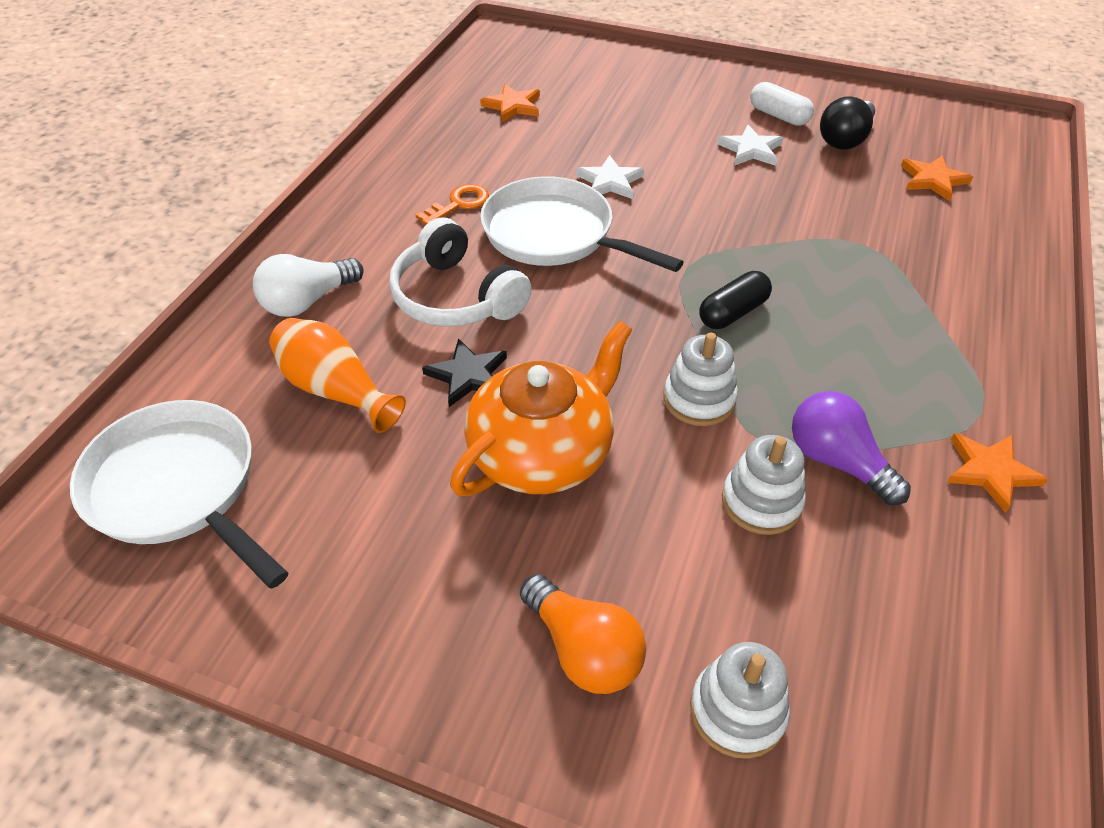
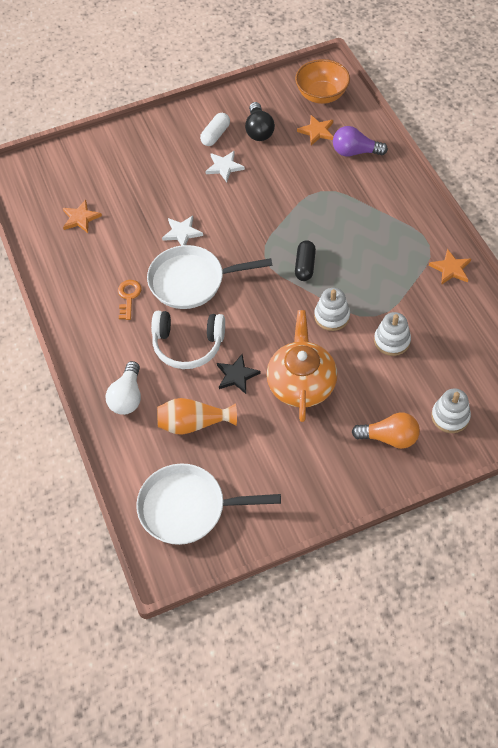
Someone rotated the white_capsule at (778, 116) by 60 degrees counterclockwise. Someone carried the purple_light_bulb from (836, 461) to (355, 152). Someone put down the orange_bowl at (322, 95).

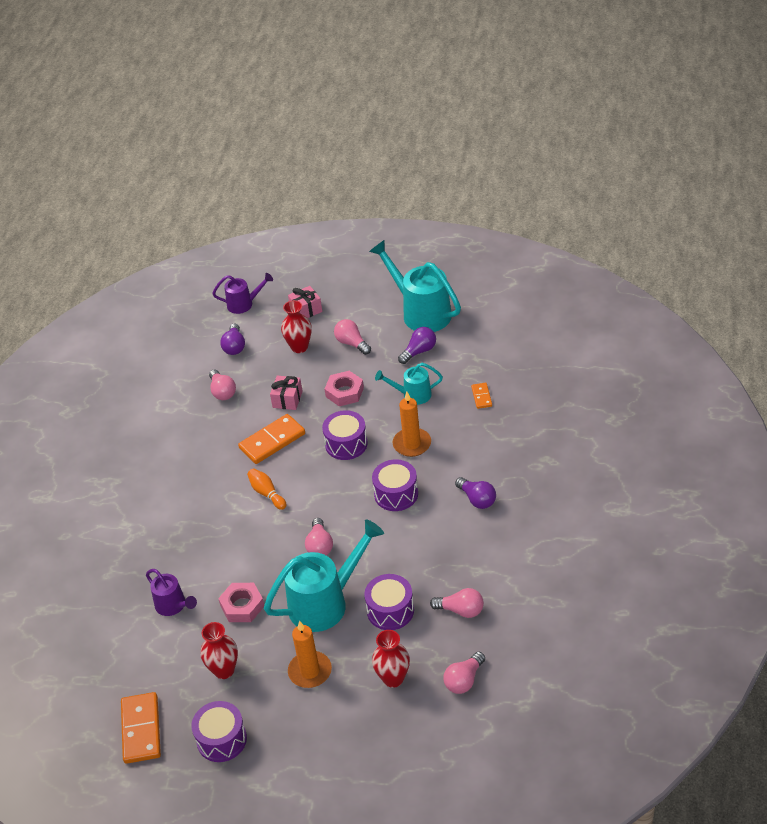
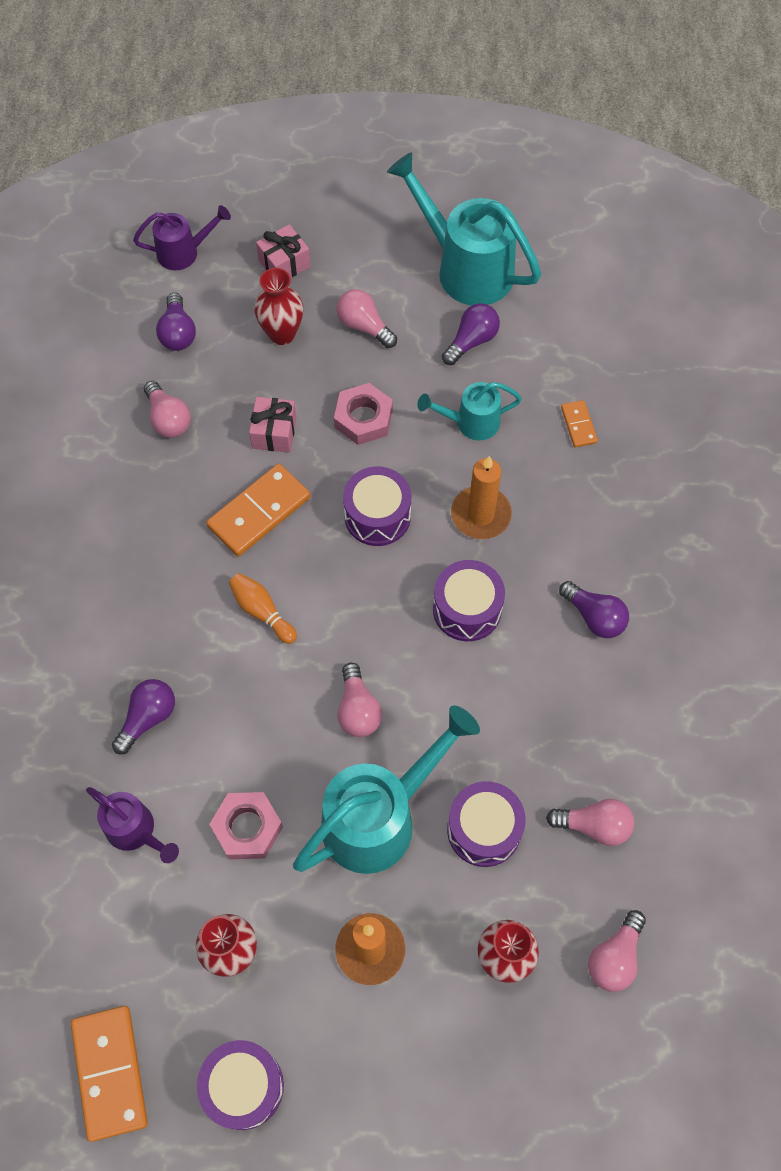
Someone put down the purple_light_bulb at (148, 718).

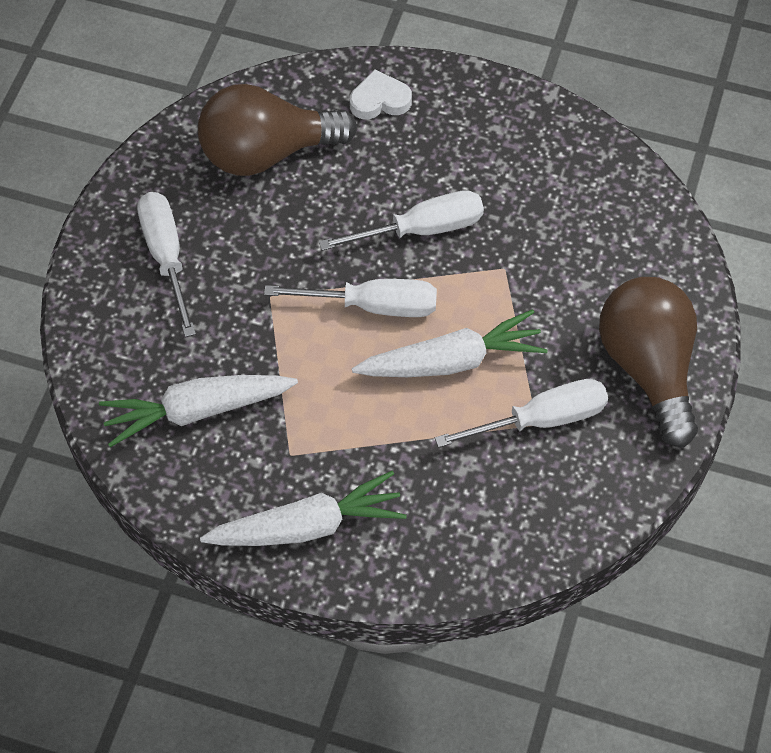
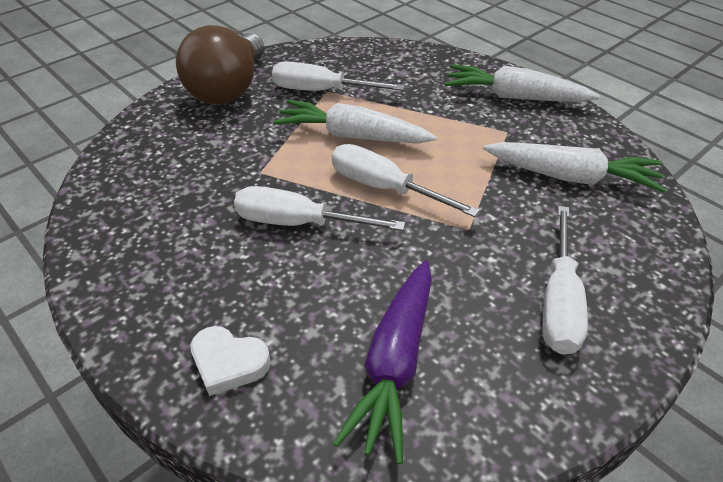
Someone swapped the brown_light_bulb at (267, 152) for the purple_carrot at (395, 362).

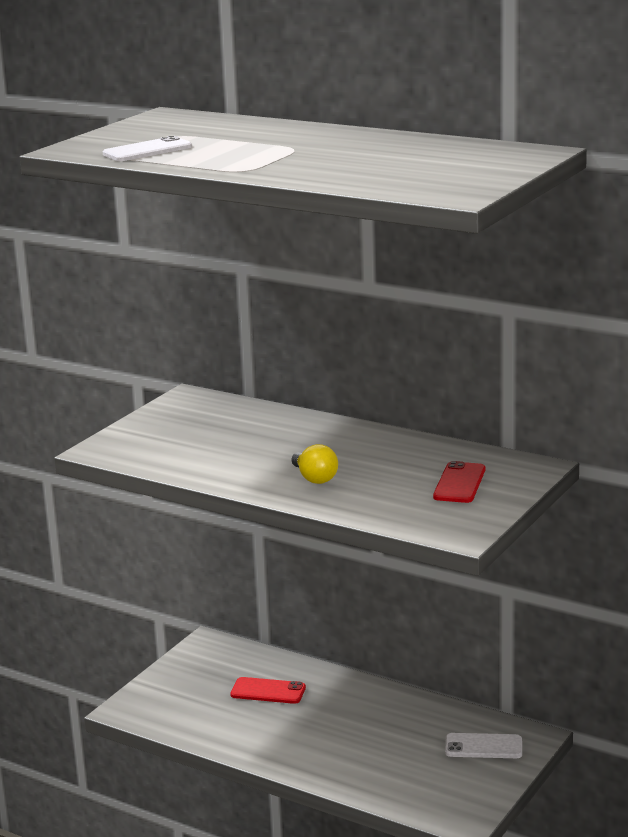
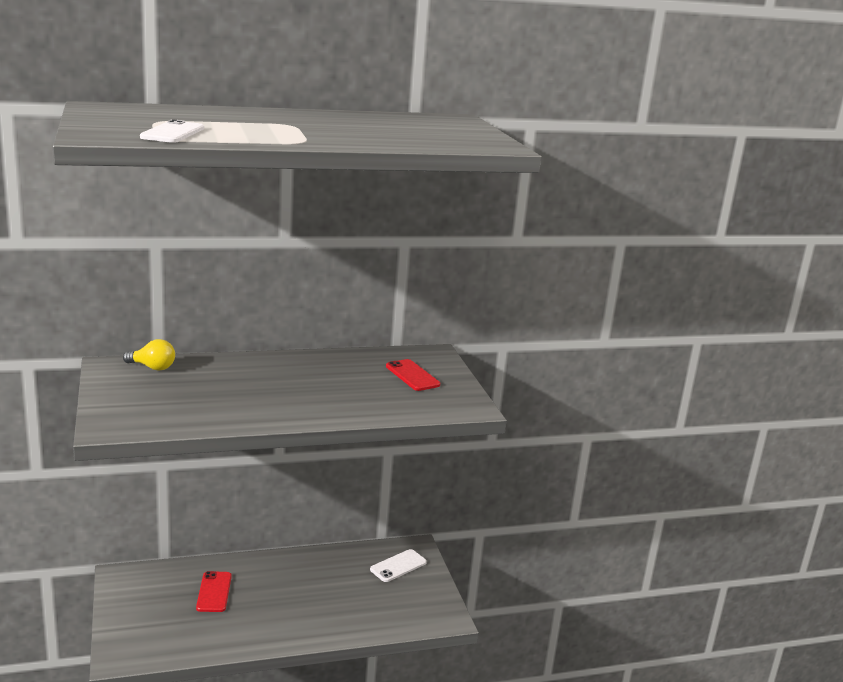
Someone rotated the red_phone at (268, 691) by 60 degrees counterclockwise. Someone carried the yellow_light_bulb from (314, 478) to (152, 367).

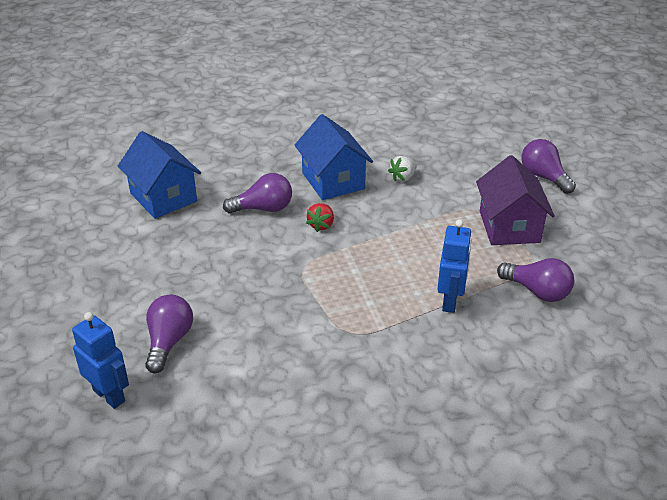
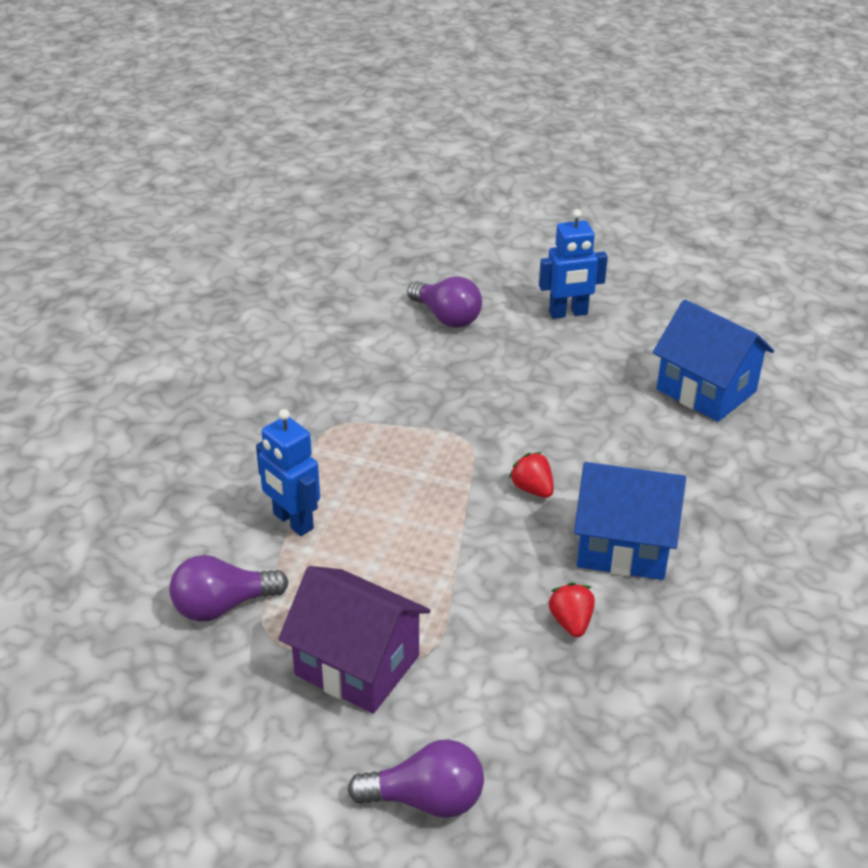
Someone carried the blue_robot from (109, 395) to (568, 313). Someone rotated the blue_house at (163, 197) by 45 degrees clockwise. Someone took away the purple_light_bulb at (263, 208). Someone repainted the white_strawberry at (403, 178), which became the red_strawberry at (571, 622).

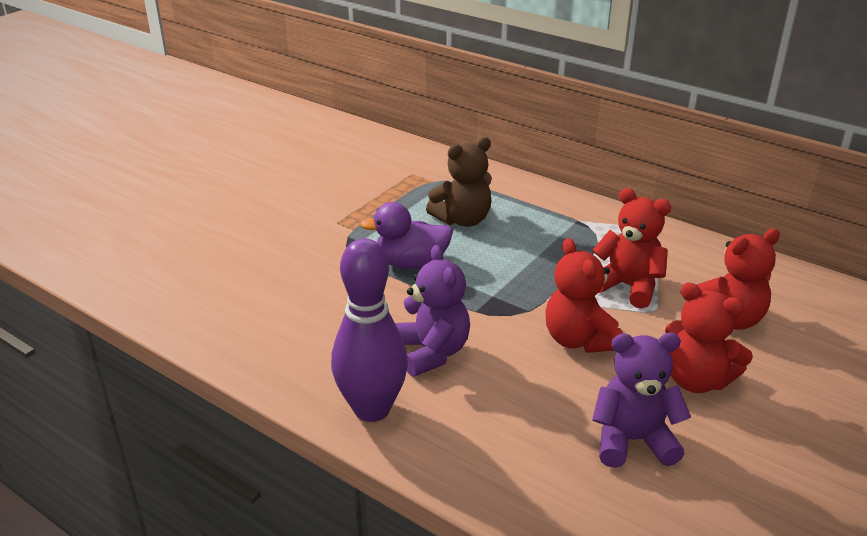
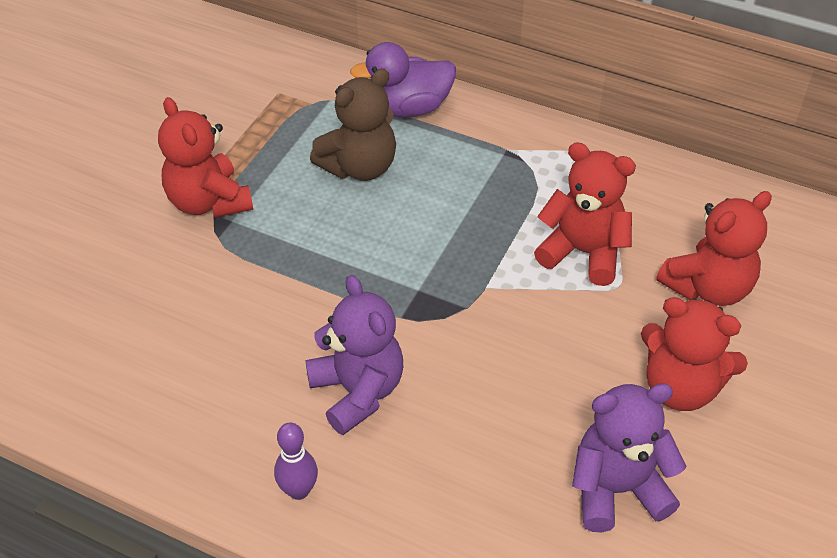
Someone scaled the purple_bowling_pin at (372, 409) by 0.46. Someone carried the purple_duck from (411, 263) to (408, 108). Someone carried the red_teddy_bear from (579, 340) to (209, 202).

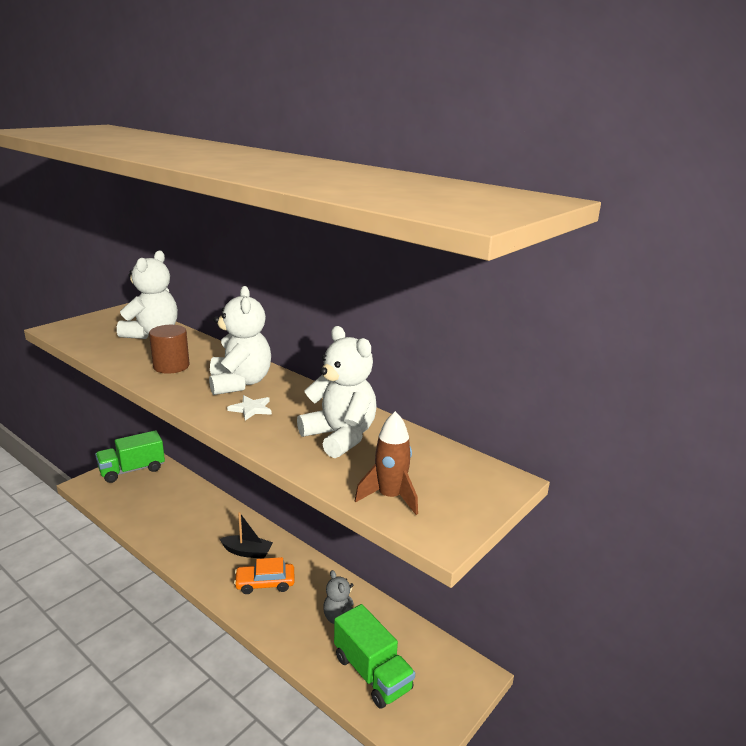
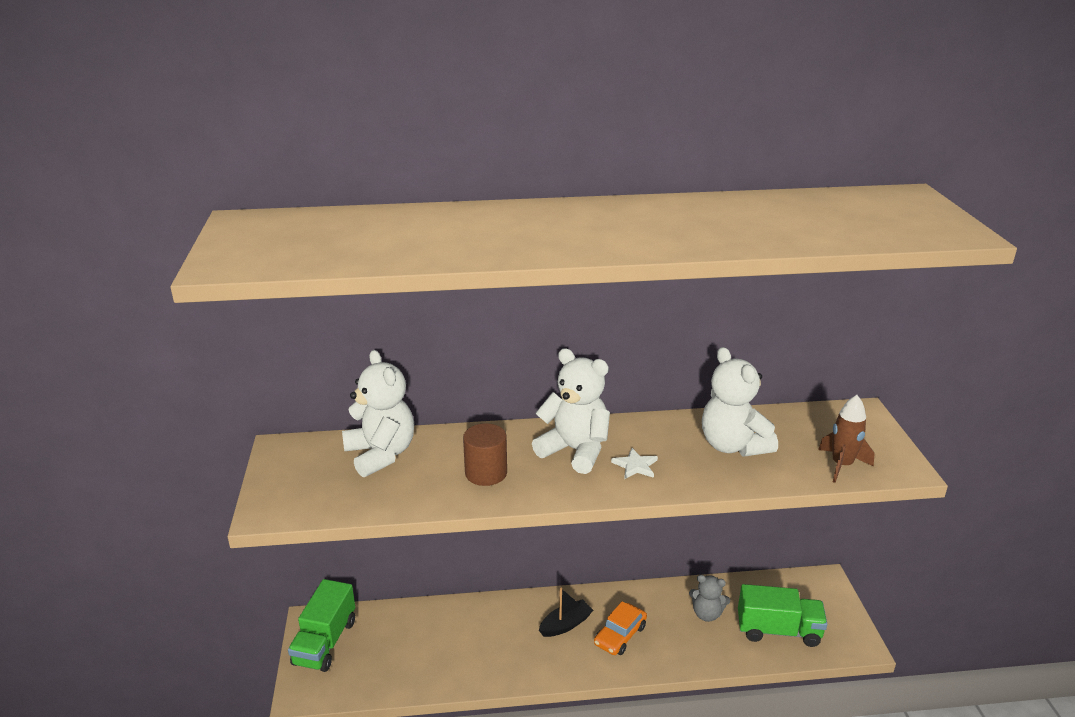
Someone rotated the white_teddy_bear at (340, 437) by 120 degrees counterclockwise.

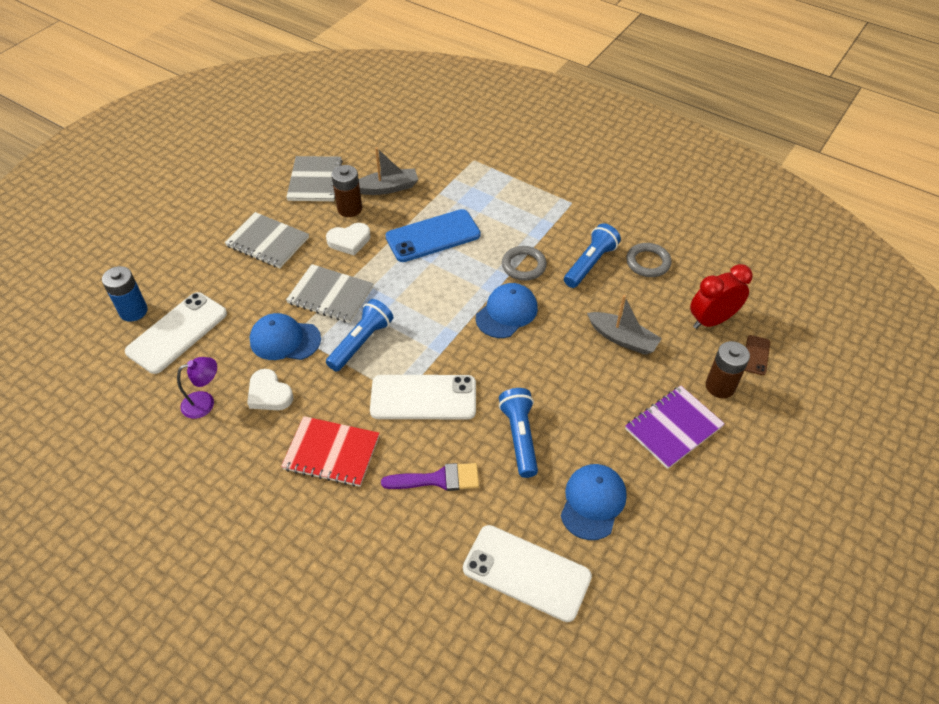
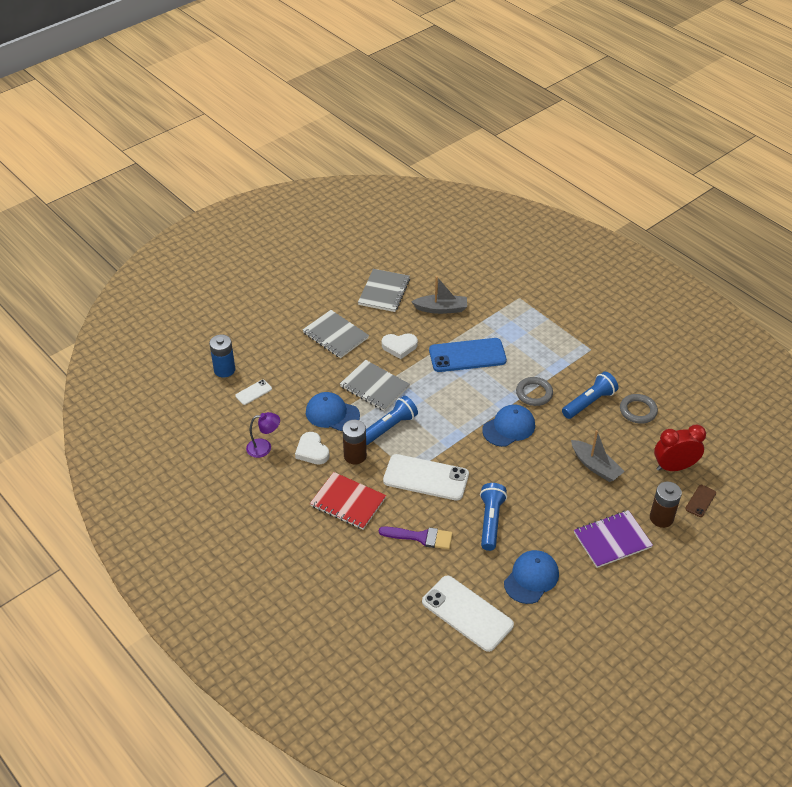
Someone scaled the white_phone at (177, 332) by 0.46. Someone carried the brown_battery from (349, 209) to (355, 456).

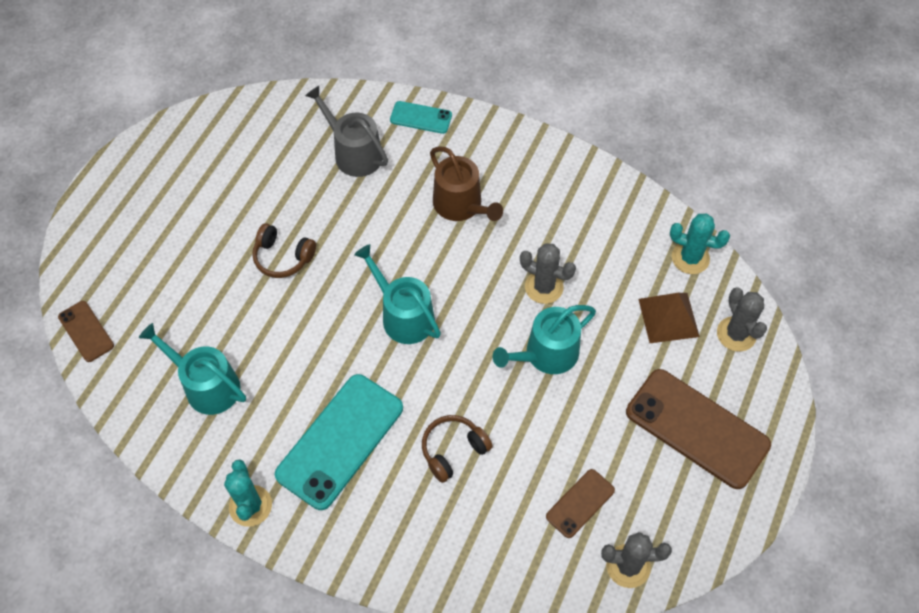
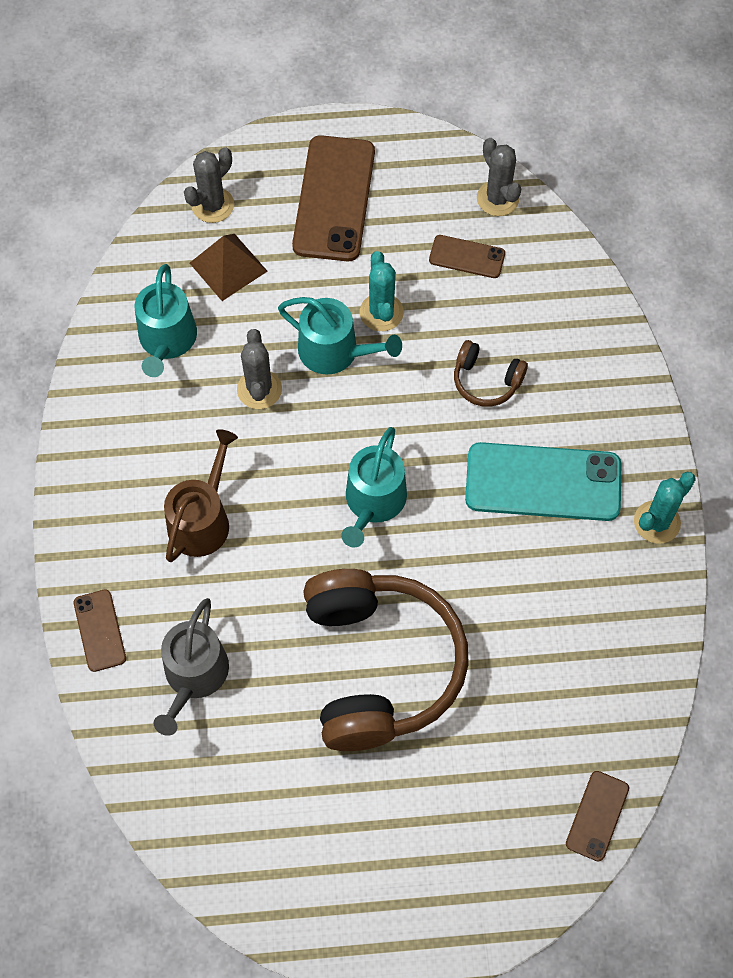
Someone carried the turquoise_watering_can from (207, 385) to (167, 340). Someone scaled the brown_headphones at (283, 257) by 2.30. Someone repainted the turquoise_phone at (421, 117), which became the brown_phone at (99, 630). Someone carried the turquoise_cactus from (690, 258) to (381, 312).

